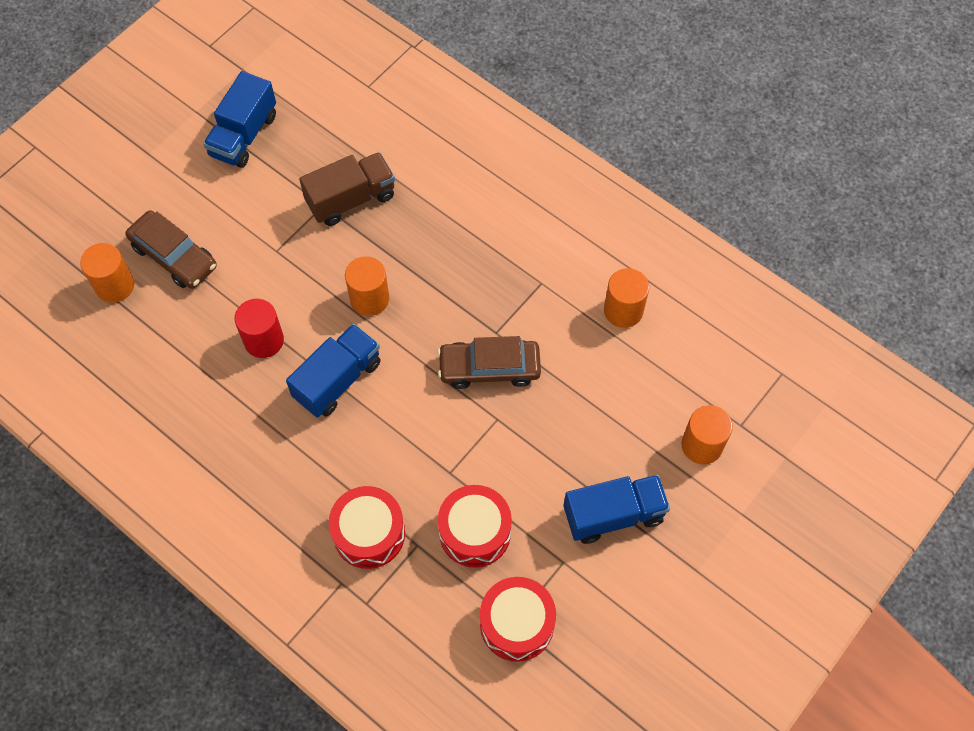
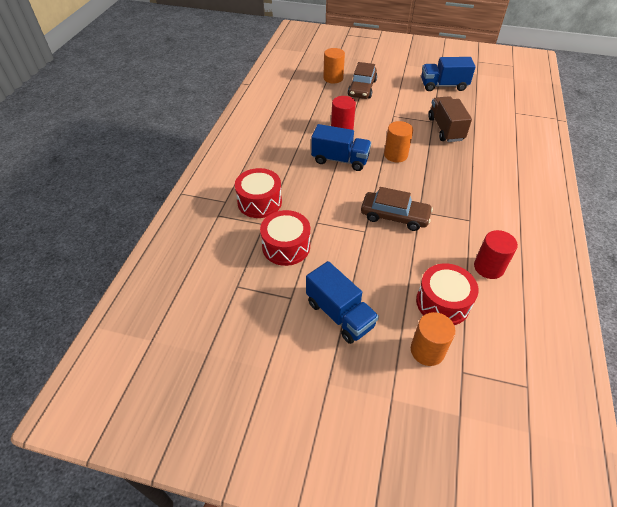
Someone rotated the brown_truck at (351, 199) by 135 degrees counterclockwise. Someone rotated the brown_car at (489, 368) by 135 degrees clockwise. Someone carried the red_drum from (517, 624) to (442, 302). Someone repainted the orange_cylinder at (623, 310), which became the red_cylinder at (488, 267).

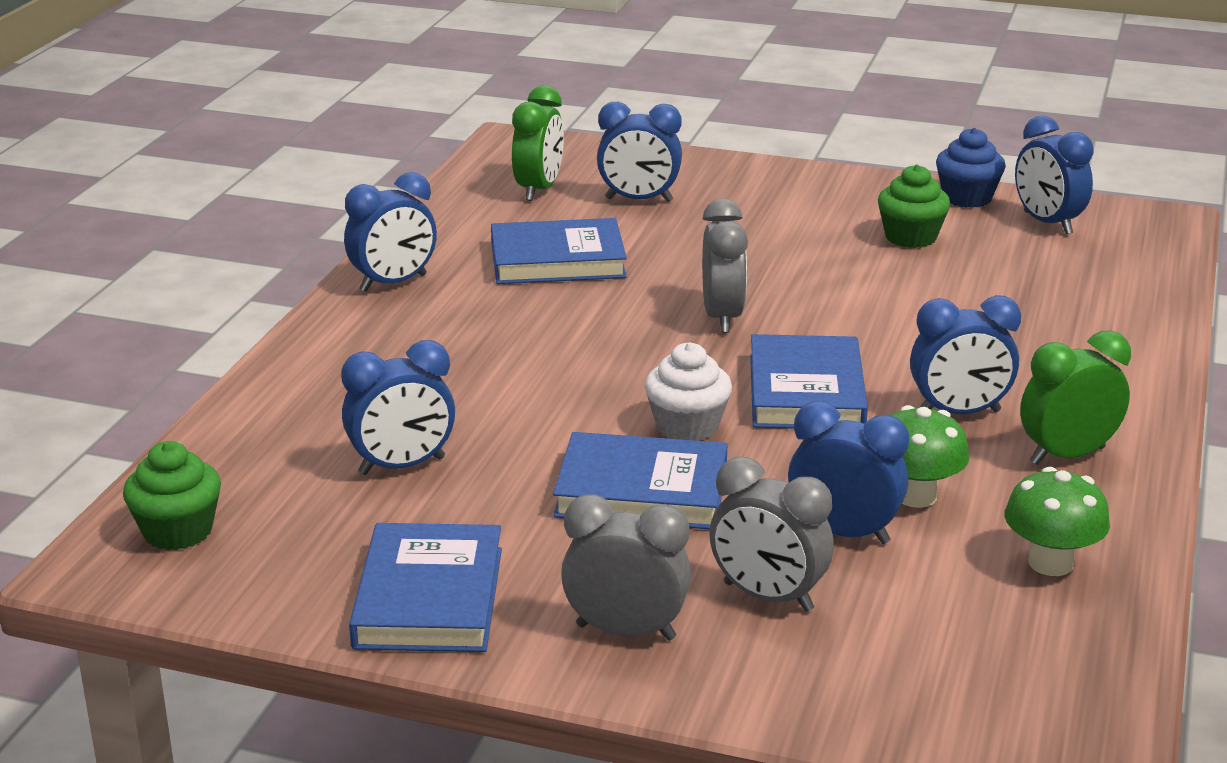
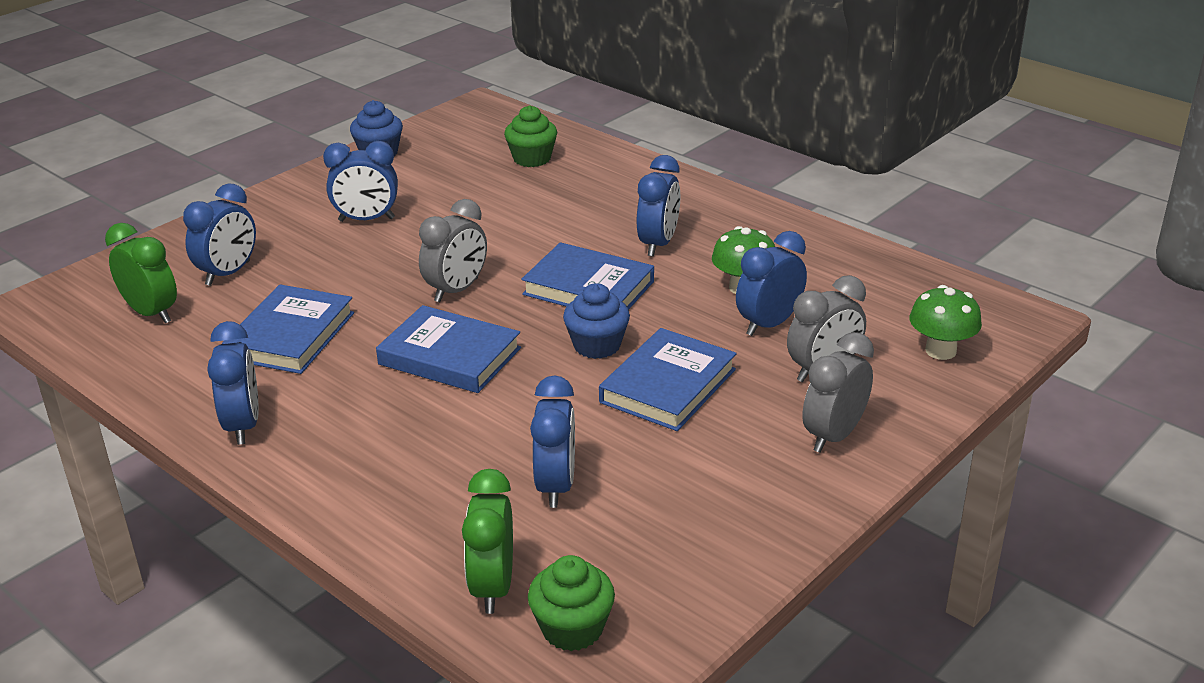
Someone carried the blue_book from (429, 598) to (449, 356). Someone repainted the white_cupcake at (687, 426), which became the blue_cupcake at (597, 345). Someone rotated the grey_clock at (722, 317) by 105 degrees clockwise. Someone carried the green_cupcake from (910, 237) to (532, 158). Someone carried the green_mushroom from (1050, 563) to (940, 351). Someone carried the blue_clock from (1047, 223) to (366, 219). Someone carried the green_clock from (1067, 456) to (492, 587).

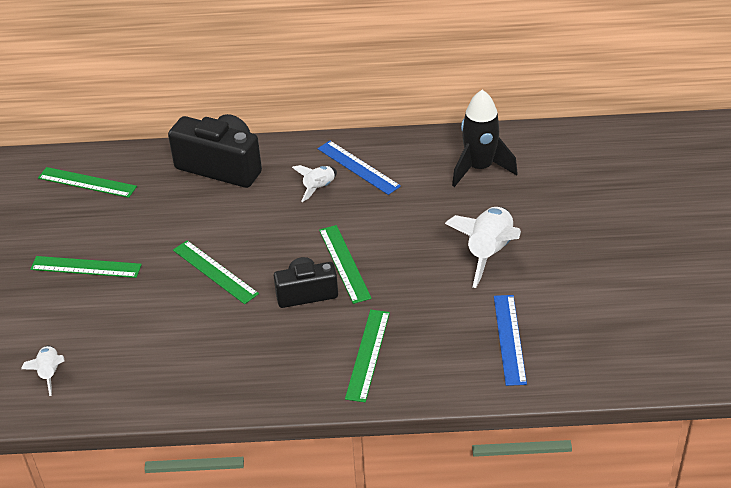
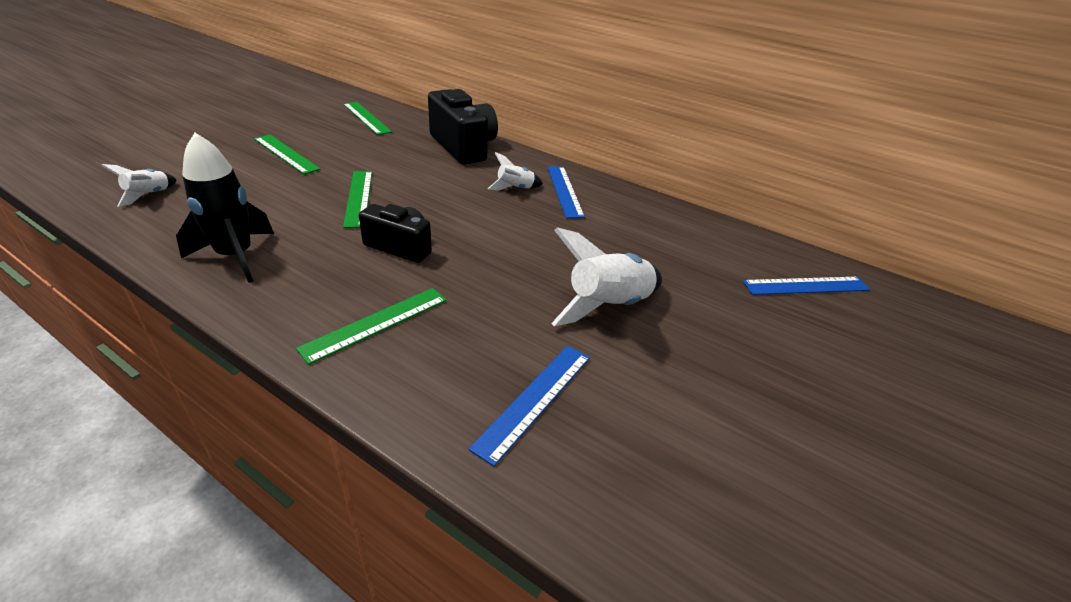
Someone took away the green_ruler at (344, 263). Someone carried the black_rocket from (479, 168) to (235, 256). Someone put down the blue_ruler at (806, 286).

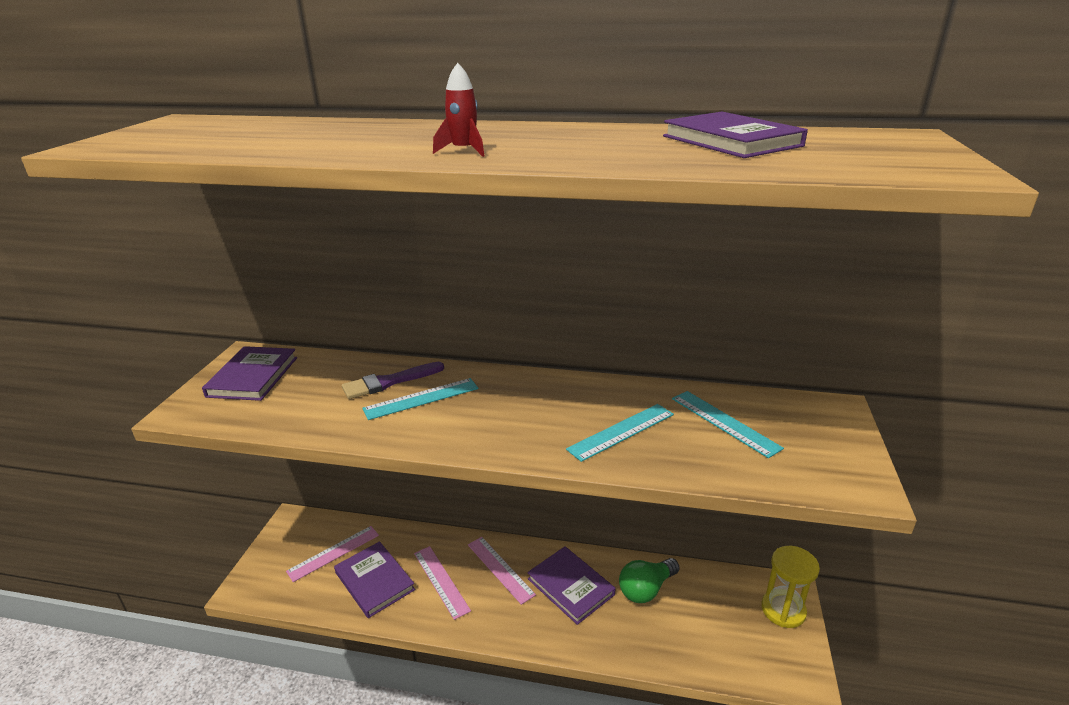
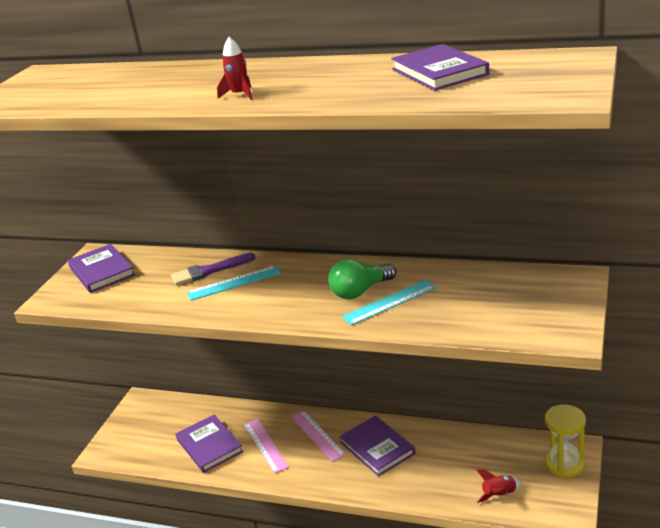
Someone rotated the purple_book at (253, 377) by 45 degrees counterclockwise. Someone took away the pink_ruler at (333, 553). Someone carried the green_light_bulb from (646, 589) to (360, 291). Someone took away the turquoise_ruler at (724, 422). Someone put down the red_rocket at (499, 495).

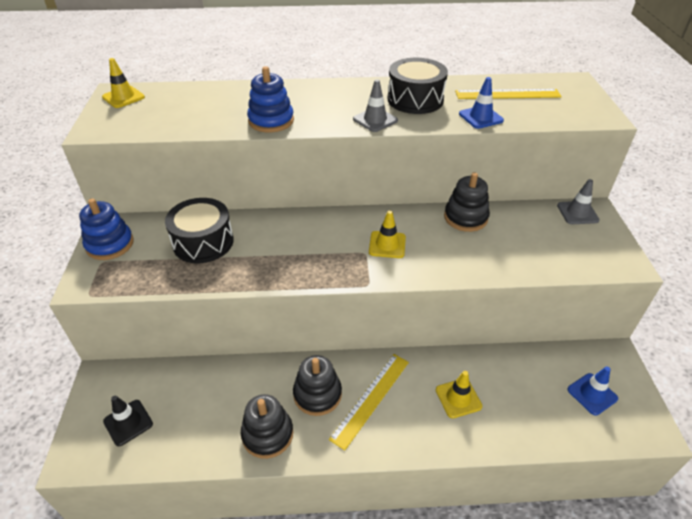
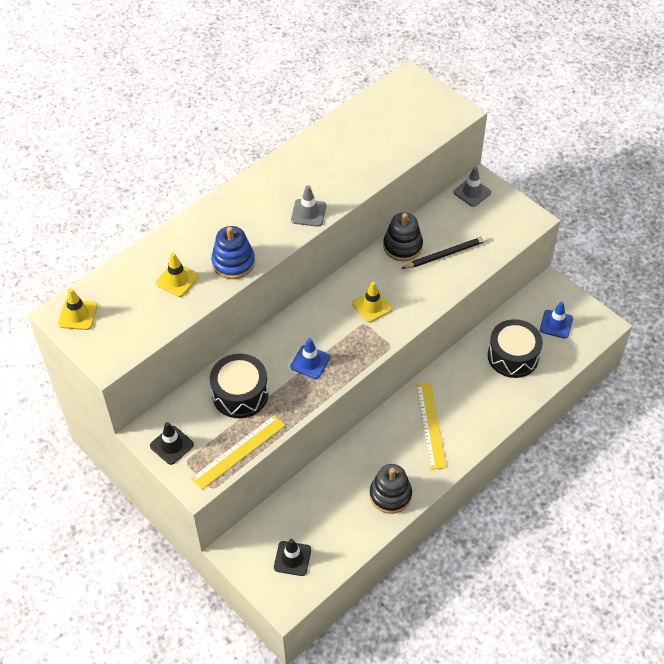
Someone swapped the blue_stacking_toy at (110, 244) for the black_traffic_cone at (171, 445). Someone took away the black_stacking_toy at (317, 394). Someone carried the black_drum from (415, 99) to (513, 356). Someone carried the yellow_traffic_cone from (458, 398) to (177, 280). Someone carried the yellow_ruler from (507, 94) to (238, 451). Someone carried the blue_traffic_cone from (480, 117) to (310, 362). Someone put down the black_pencil at (446, 254).

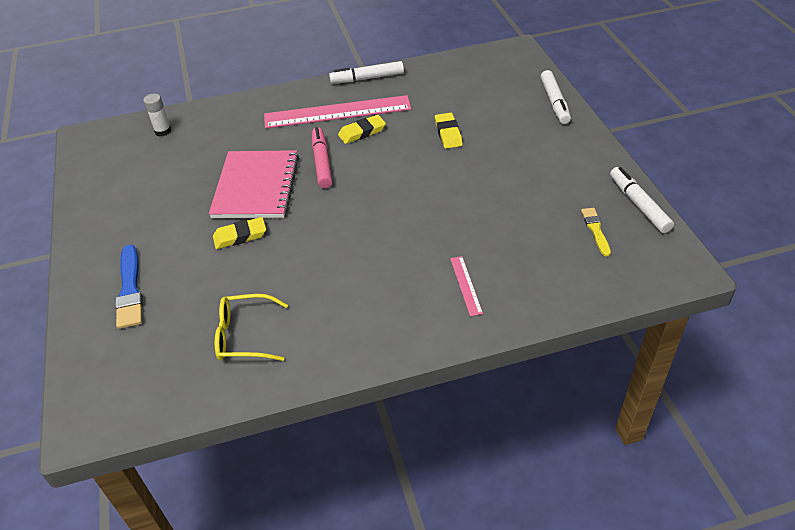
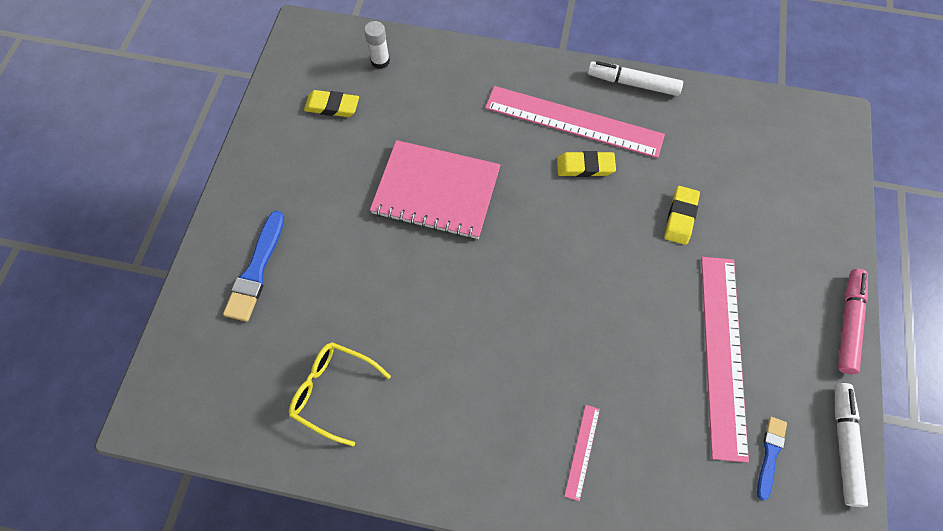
Someone rotated the pink_notebook at (256, 186) by 75 degrees clockwise. Someone carried the yellow_eraser from (240, 236) to (332, 106). Someone carried the pink_marker from (321, 162) to (848, 323). Someone took away the white_marker at (554, 102). Someone repainted the yellow_brush at (595, 230), which became the blue_brush at (770, 454). Someone put down the pink_ruler at (723, 353).

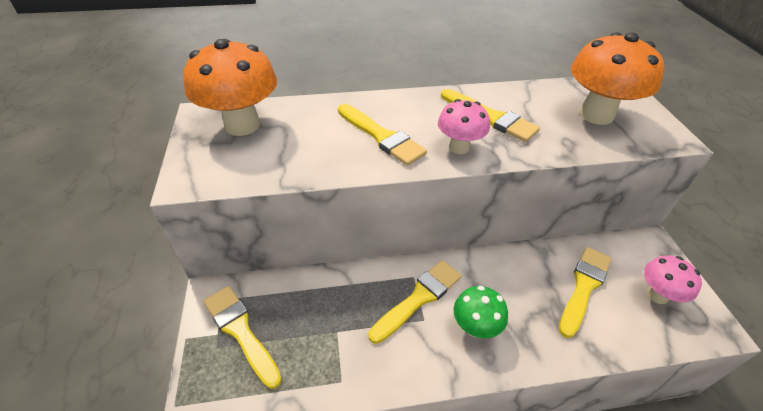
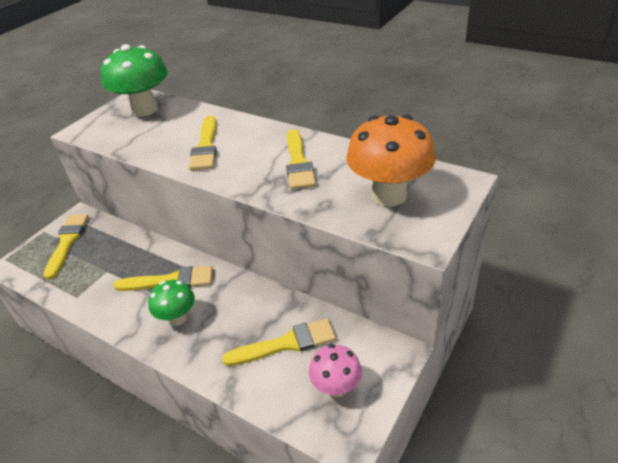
Someone repainted the orange_mushroom at (242, 125), which became the green_mushroom at (145, 110). Someone took away the pink_mushroom at (459, 147).

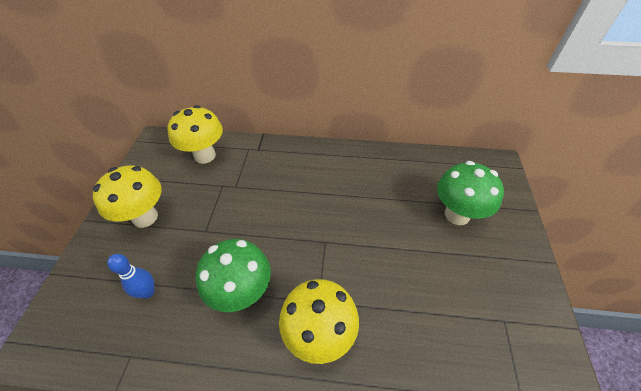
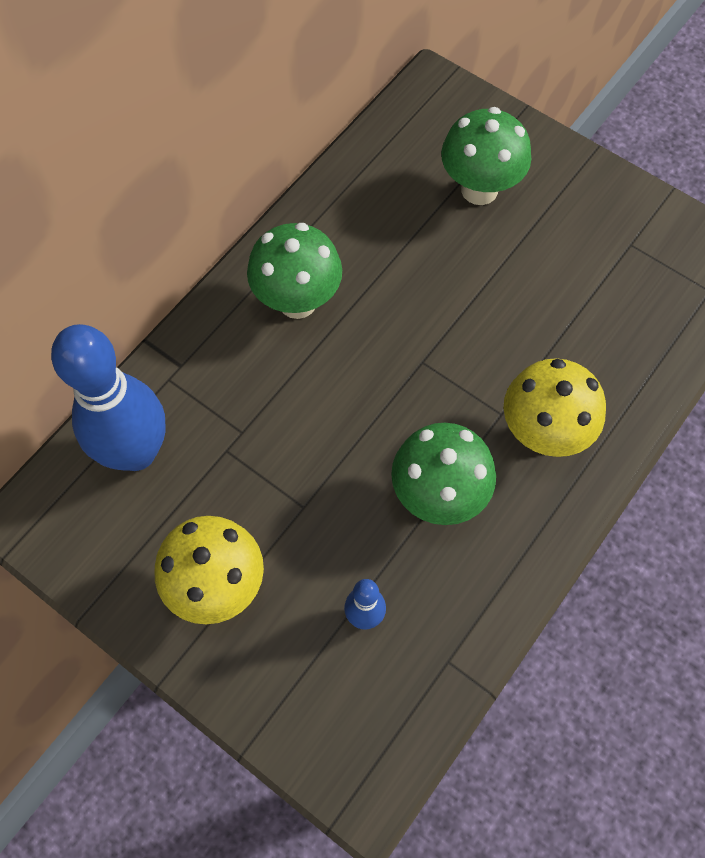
Someone swapped the yellow_mushroom at (205, 155) for the blue_bowling_pin at (136, 452). Someone put down the green_mushroom at (297, 301).

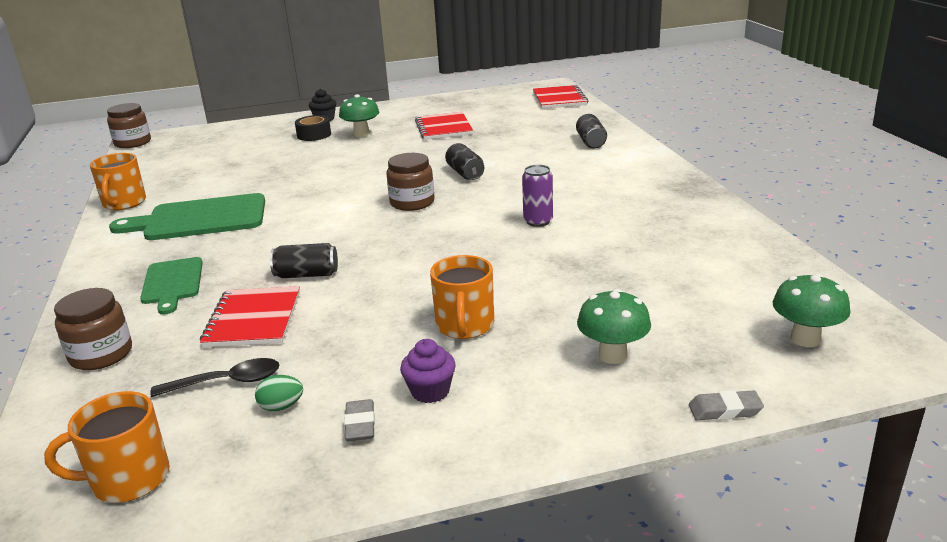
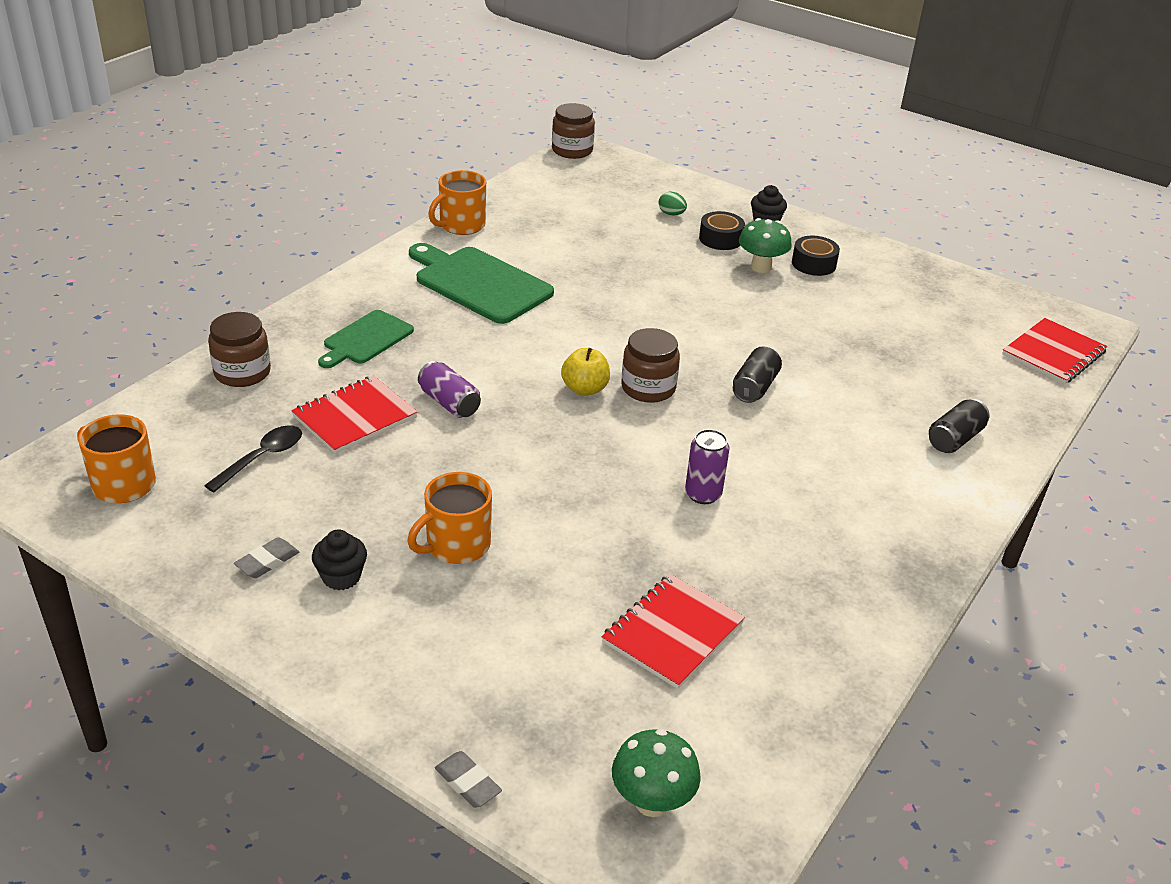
Someone rotated the black_spoon at (227, 382) by 90 degrees counterclockwise. Someone carried the green_egg from (281, 407) to (671, 214). Someone repainted the black_can at (306, 274), which became the purple_can at (449, 403). Someone repainted the purple_cupcake at (430, 391), which became the black_cupcake at (341, 577). Someone carried the red_notebook from (444, 128) to (673, 633). Someone took away the green_mushroom at (612, 355). Someone put down the yellow_apple at (585, 389). Someone put down the black_tape at (813, 264).

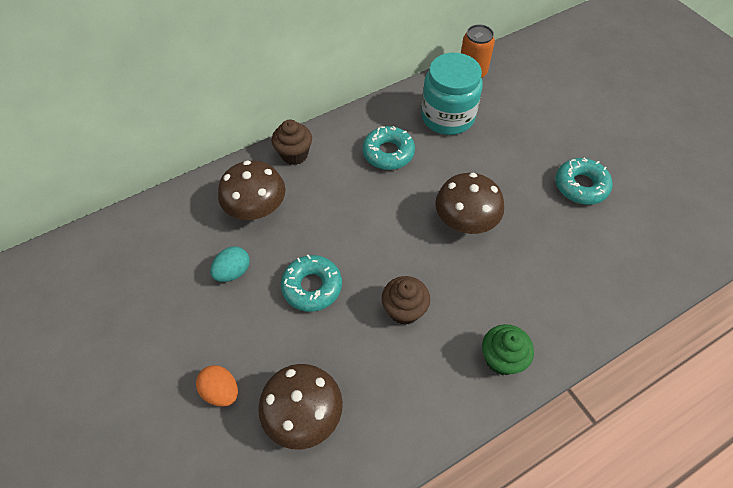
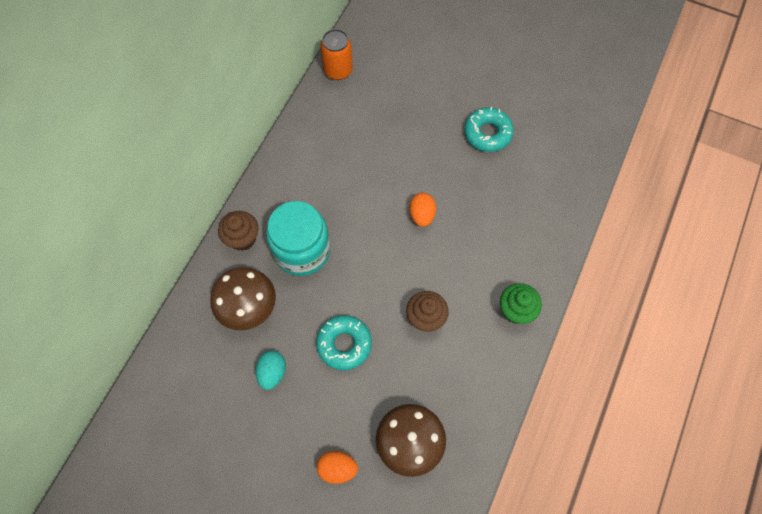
Someone took away the turquoise_donut at (388, 153). Someone carried the turquoise_jar from (447, 117) to (302, 250). Someone swapped the brown_mushroom at (465, 220) for the orange_egg at (422, 215).

